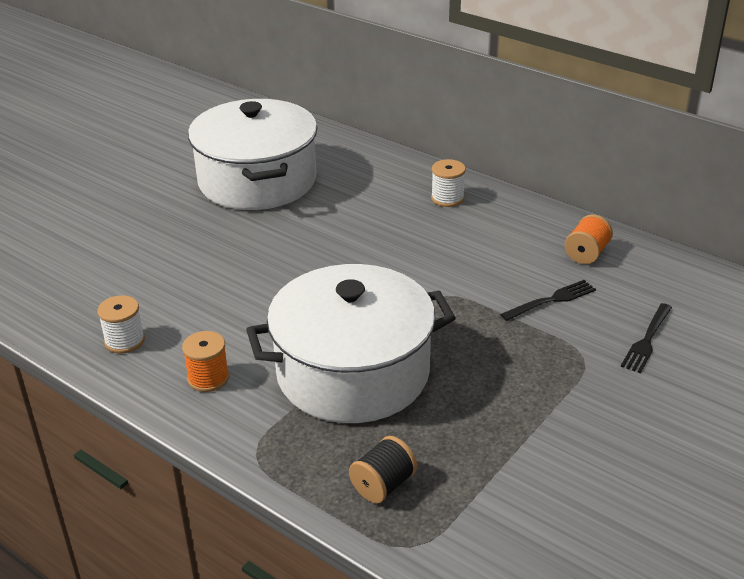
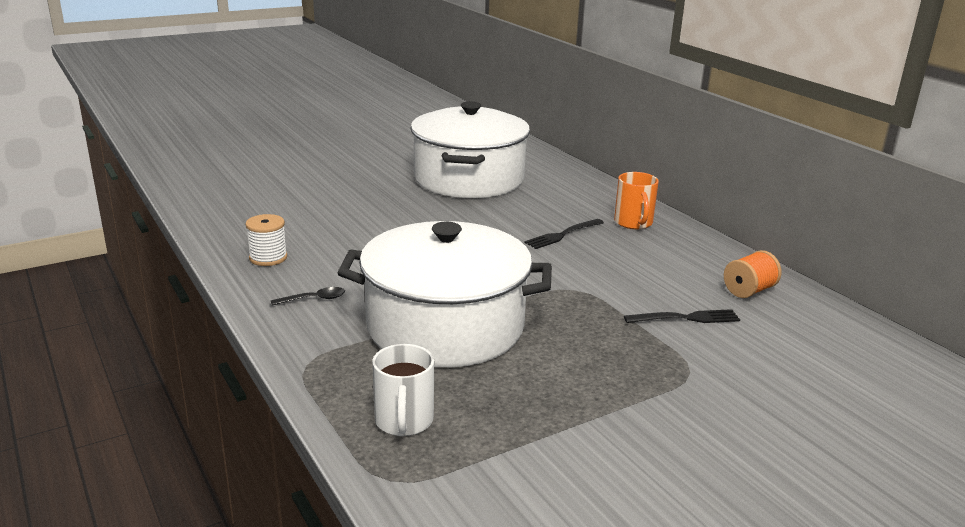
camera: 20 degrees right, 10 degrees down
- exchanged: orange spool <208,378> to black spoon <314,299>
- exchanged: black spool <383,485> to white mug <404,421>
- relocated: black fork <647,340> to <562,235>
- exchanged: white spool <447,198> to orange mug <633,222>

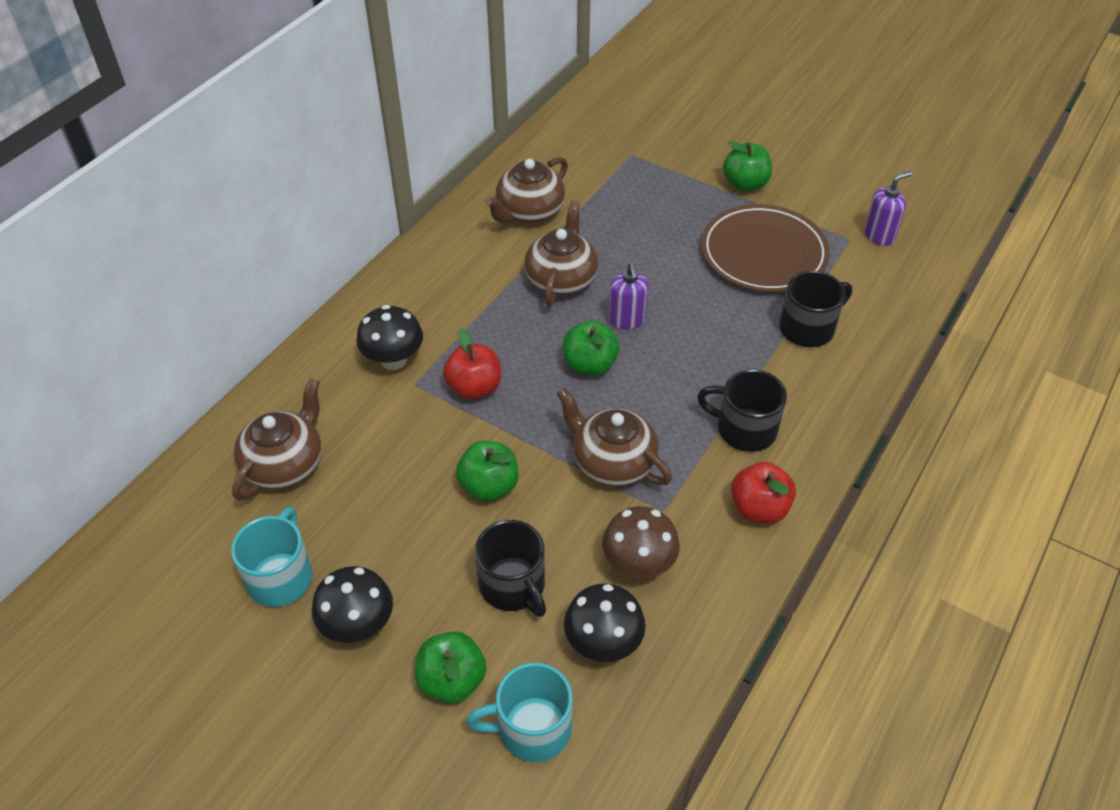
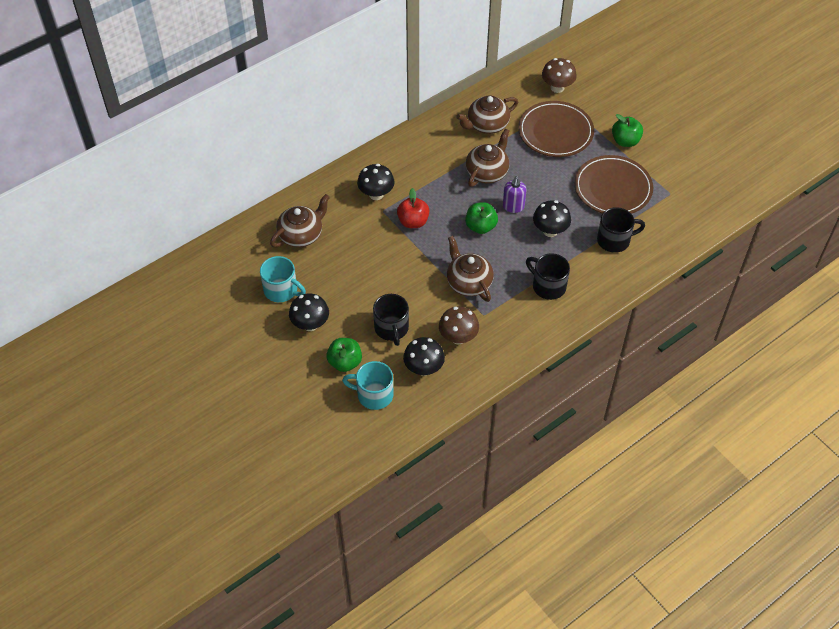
camera: 20 degrees right, 5 degrees up
- spun: turquoise mug <281,576> = <281,290> 90 degrees clockwise
- appeared: brown plate <555,132>
- appeared: black mushroom <550,231>
- appeared: brown mushroom <557,87>
- missing: green apple <489,486>
- missing: red apple <759,508>
- missing: purple soap dispenser <879,235>

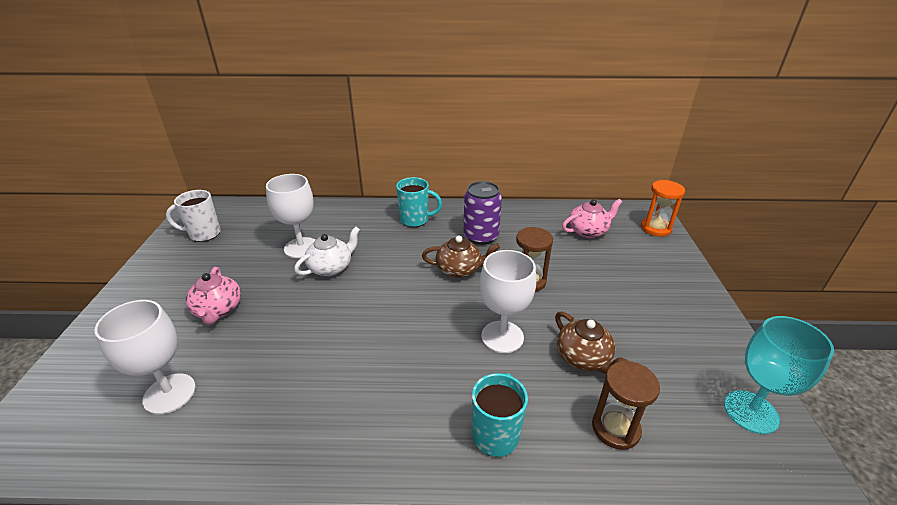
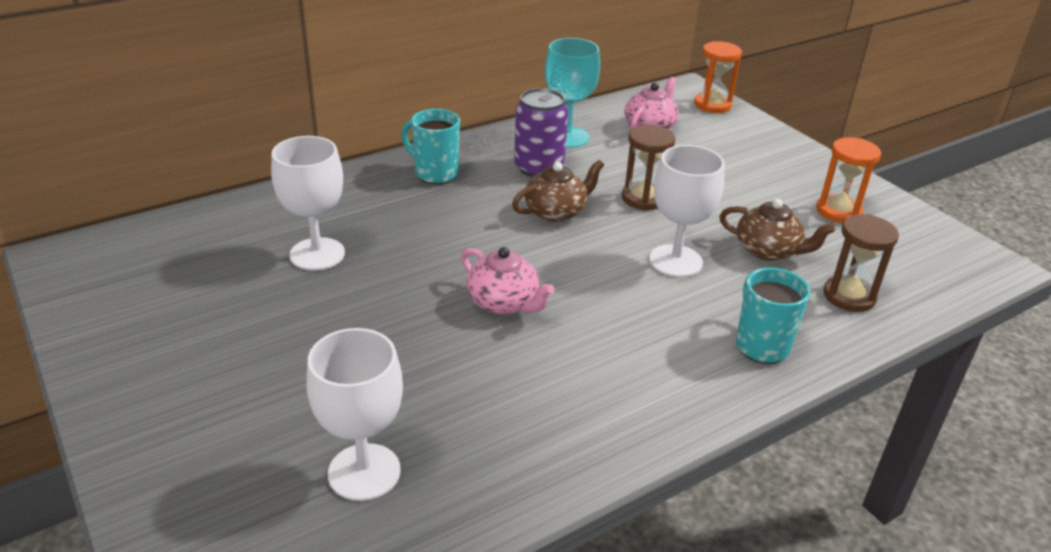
camera: 35 degrees left, 0 degrees up
- spun: turquoise mug <415,220> = <435,173> 120 degrees counterclockwise
- relocated: pink teapot <218,310> to <504,303>
- relocated: turquoise goblet <751,412> to <567,137>
- appeared: orange hourglass <838,211>
- missing: white mug <204,234>
- missing: white teapot <331,267>

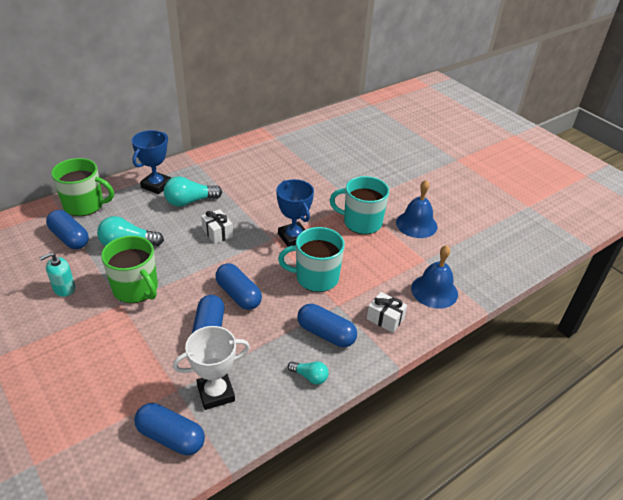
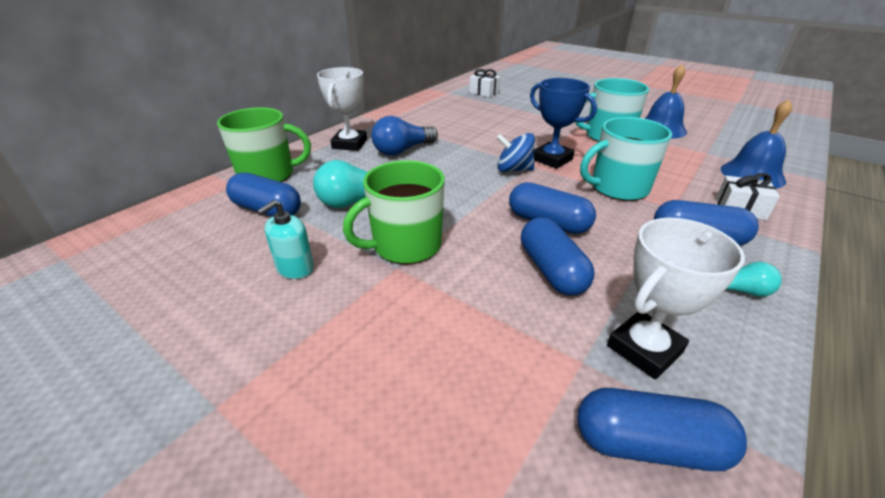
camera: 15 degrees left, 5 degrees down
- colour: blue trophy <156,185> to white trophy <349,144>
- spun: green mug <136,289> = <405,245> 120 degrees clockwise
- colour: turquoise light bulb <190,201> to blue light bulb <402,150>
- relocated: white gift <217,233> to <484,92>
- appeared: blue spinning top <514,170>

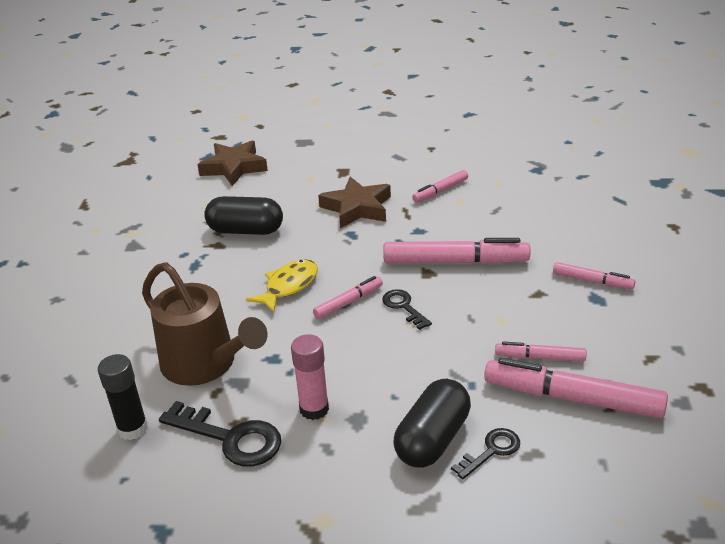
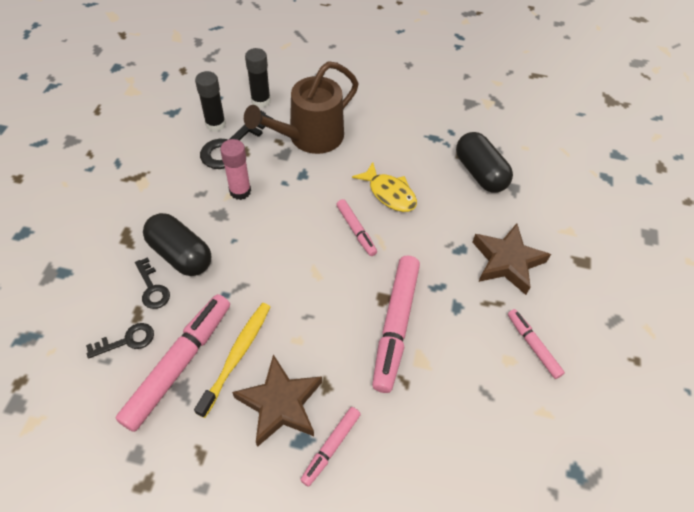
camera: 95 degrees right, 20 degrees up
- relocated: black key <403,307> to <127,340>
- exchanged: pink marker <540,357> to yellow toothbrush <237,356>
- appeared: black glue stick <215,124>
- relocated: brown star <234,167> to <280,404>
- spun: black capsule <246,230> = <479,173> 45 degrees counterclockwise

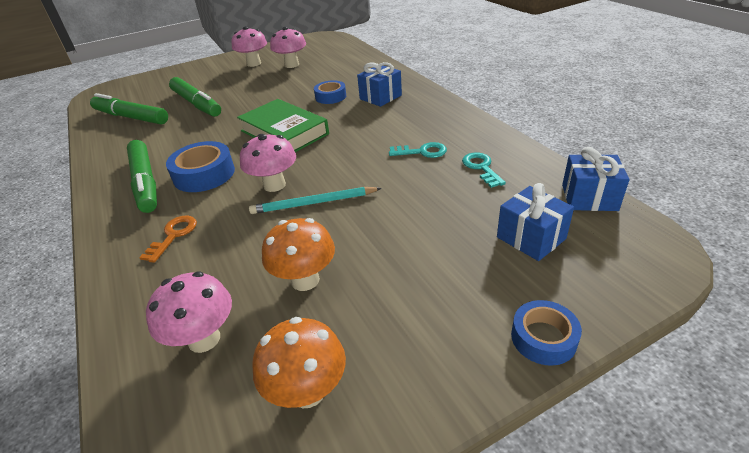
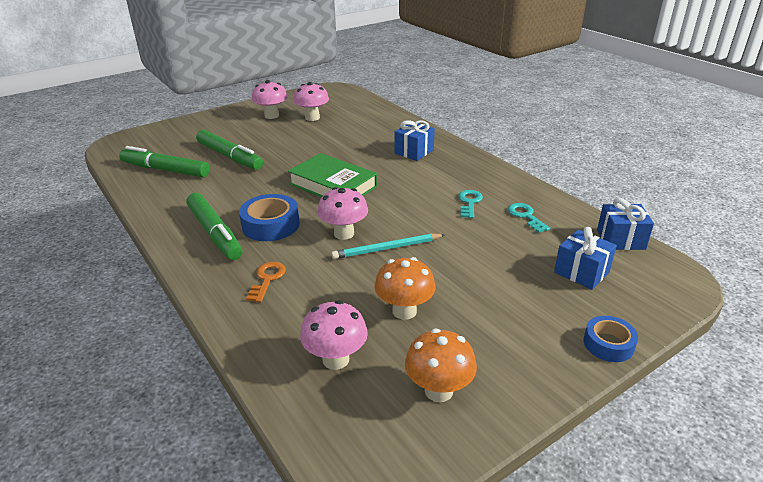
camera: 10 degrees left, 5 degrees down
- spun: turquoise key <422,152> = <469,202> 75 degrees counterclockwise
- missing: blue tape <330,97>

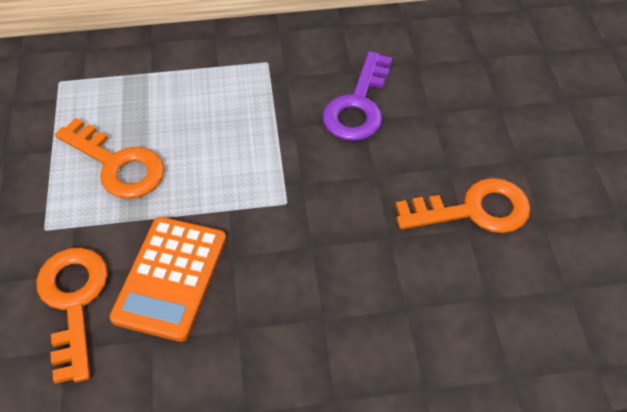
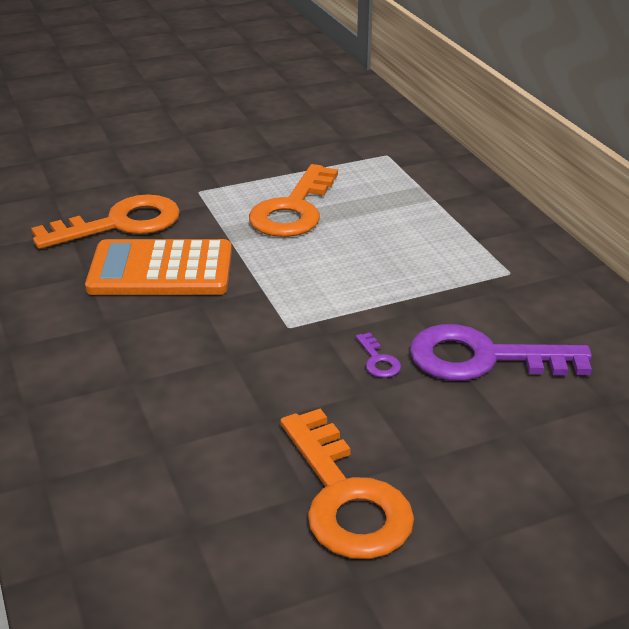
camera: 75 degrees right, 20 degrees down
- appeared: purple key <378,360>

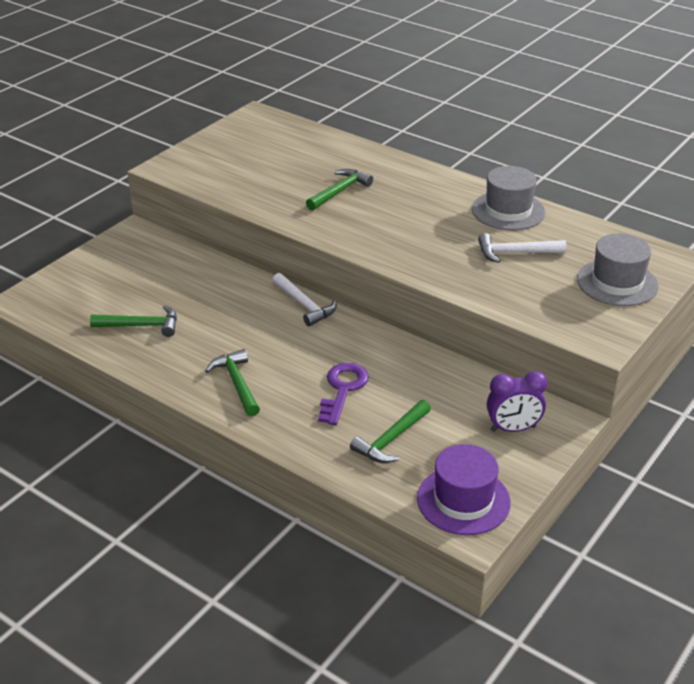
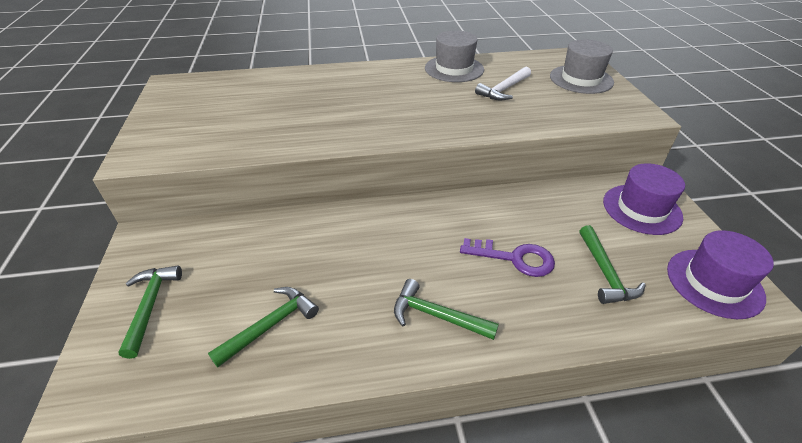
camera: 45 degrees left, 5 degrees up
- relocated: green hammer <340,191> to <150,305>
- spun: purple key <343,389> = <514,258> 135 degrees clockwise
- exchanged: purple clock <513,429> to purple hat <641,209>
- missing: white hammer <305,305>

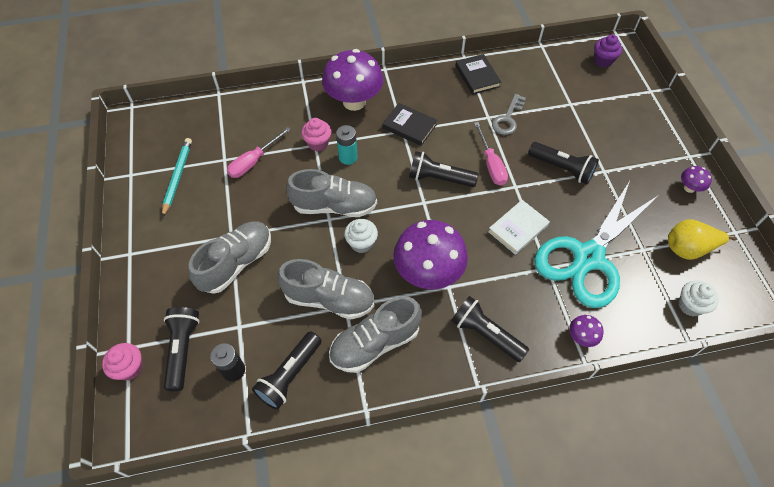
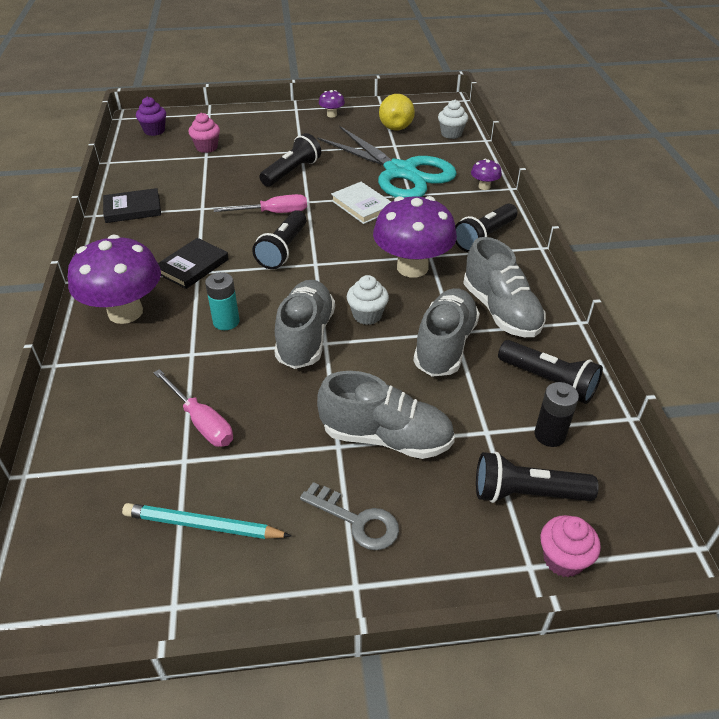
camera: 85 degrees left, 15 degrees down
- relocated: pink cupcake <318,143> to <207,147>
- relocated: grey key <508,118> to <357,520>
- spun: grey shoe <236,263> = <386,437> 150 degrees clockwise

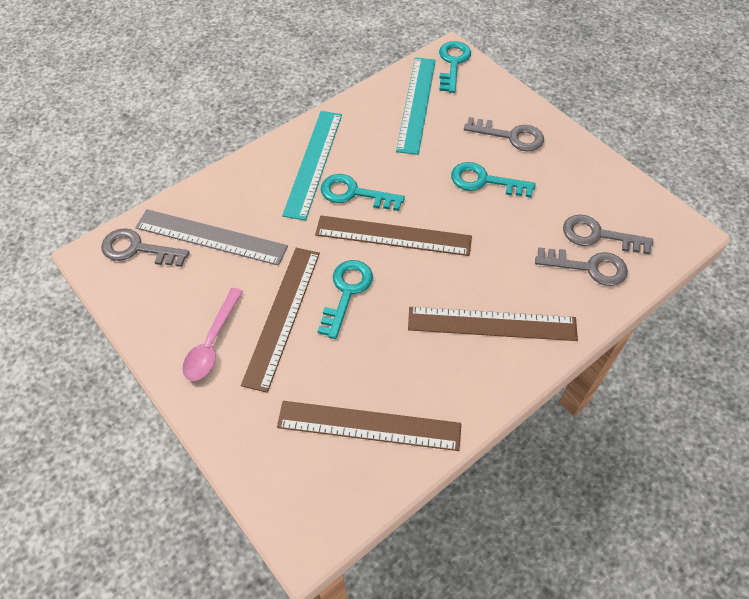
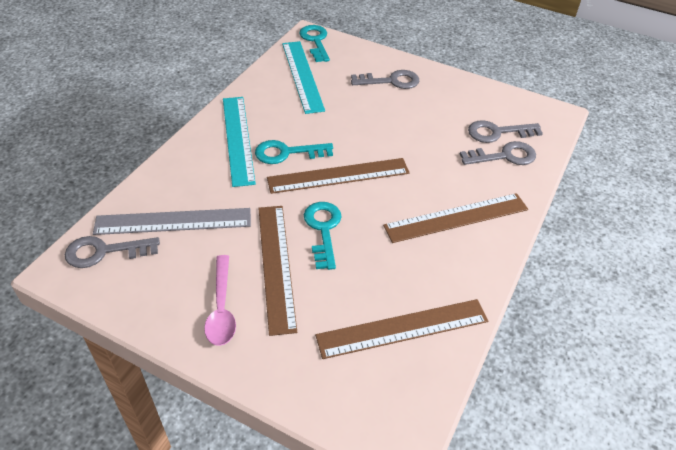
camera: 25 degrees left, 10 degrees down
- missing: turquoise key <484,181>

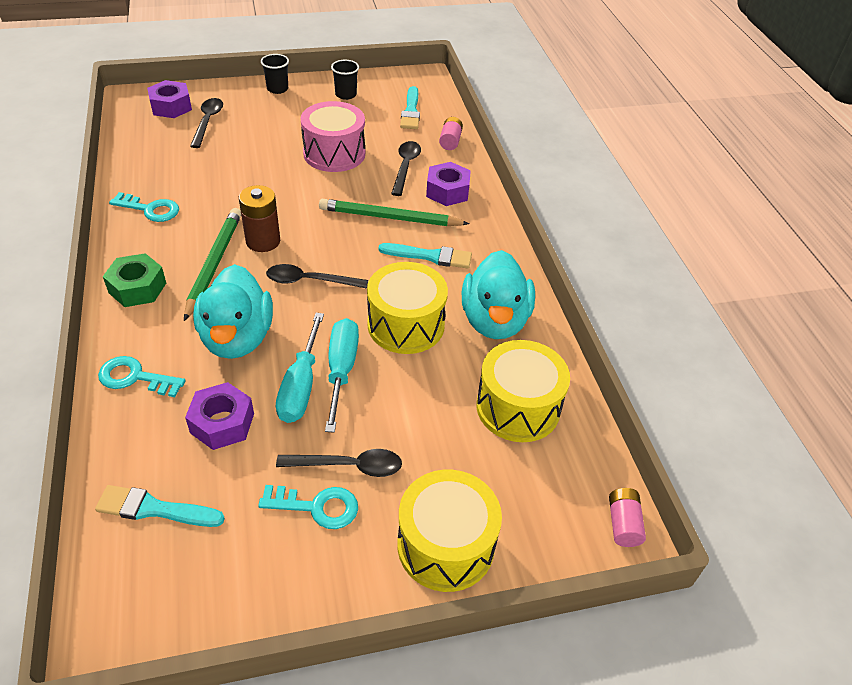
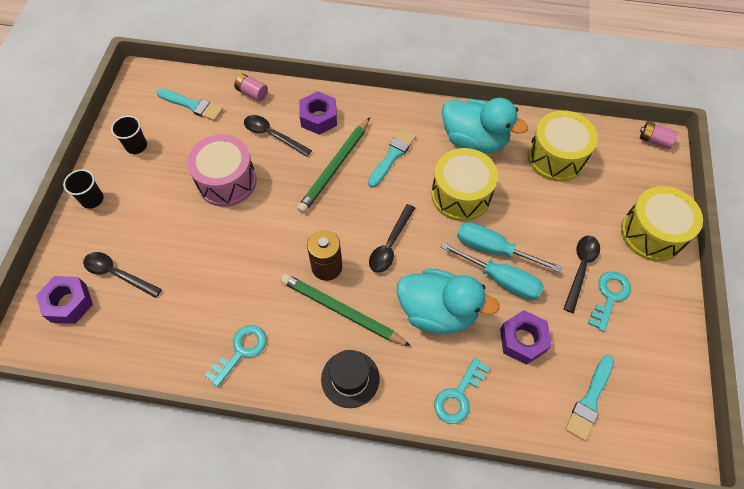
camera: 65 degrees left, 15 degrees up
- exchanged: green nut <137,288> to black hat <350,378>

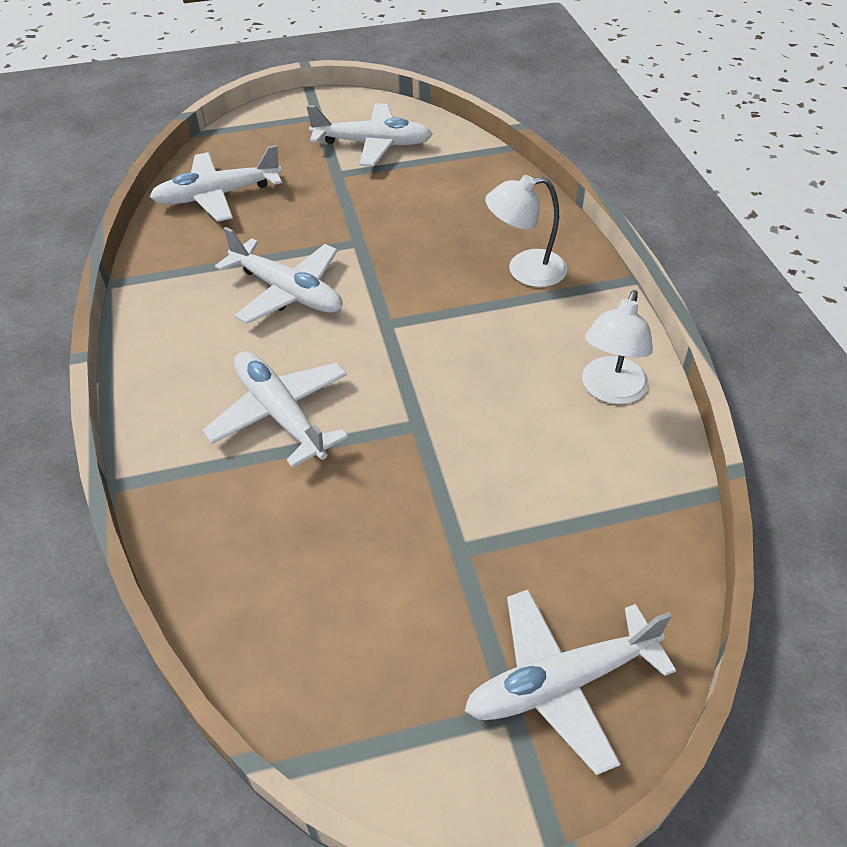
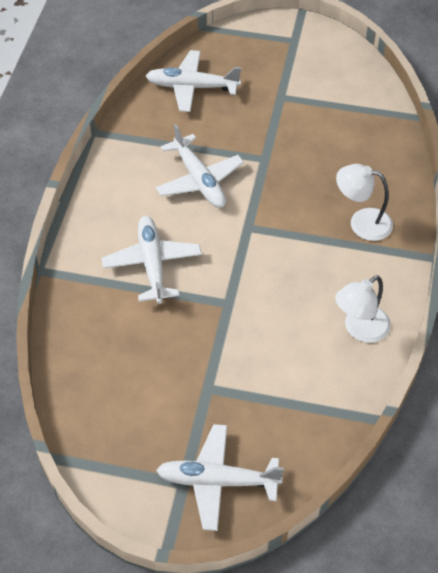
camera: 25 degrees right, 5 degrees up
- missing: white plane <372,144>

